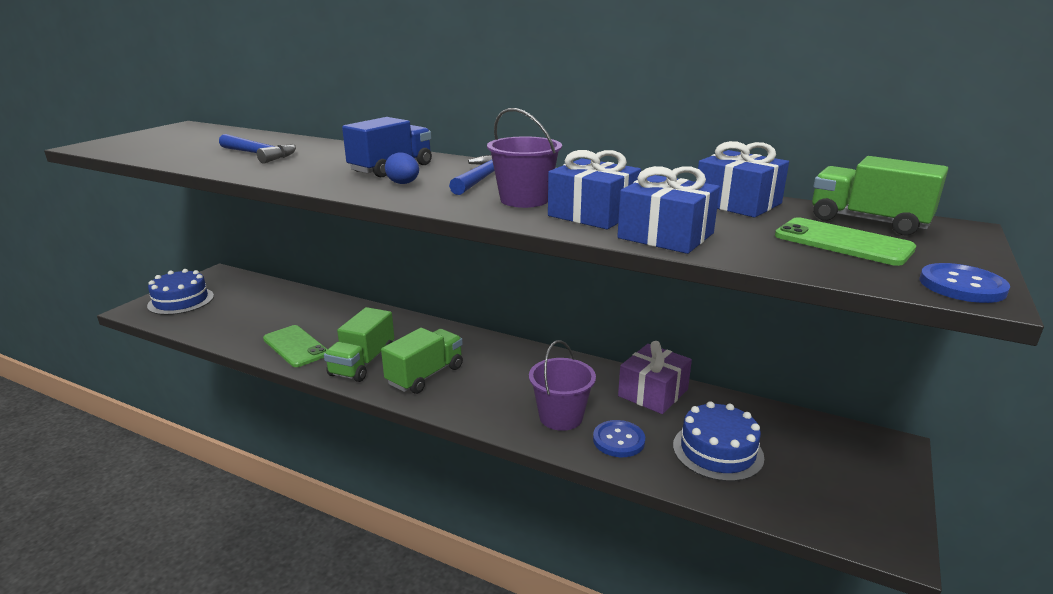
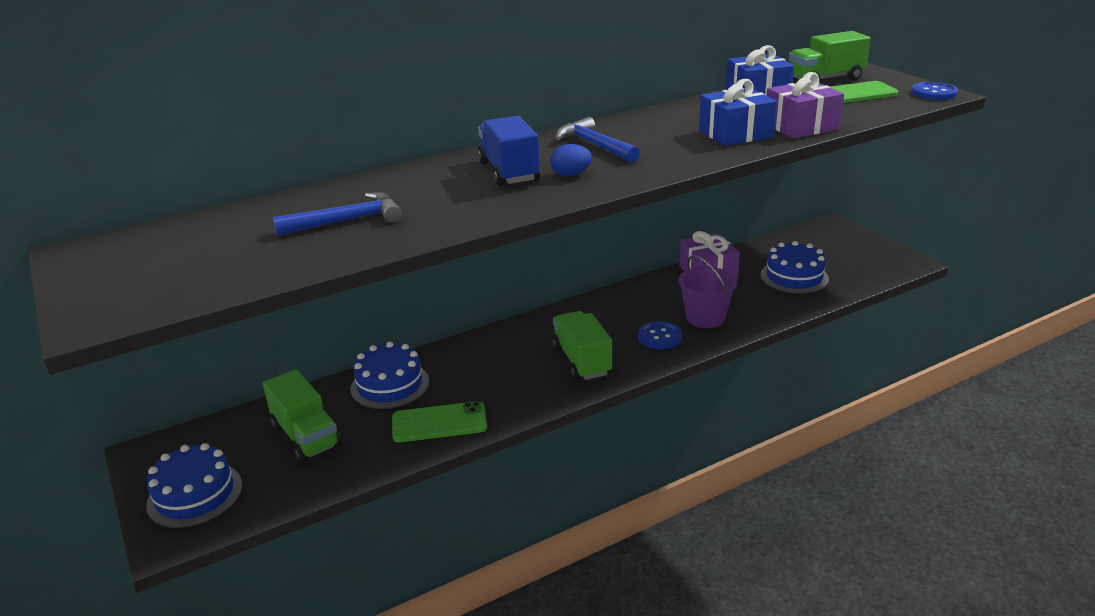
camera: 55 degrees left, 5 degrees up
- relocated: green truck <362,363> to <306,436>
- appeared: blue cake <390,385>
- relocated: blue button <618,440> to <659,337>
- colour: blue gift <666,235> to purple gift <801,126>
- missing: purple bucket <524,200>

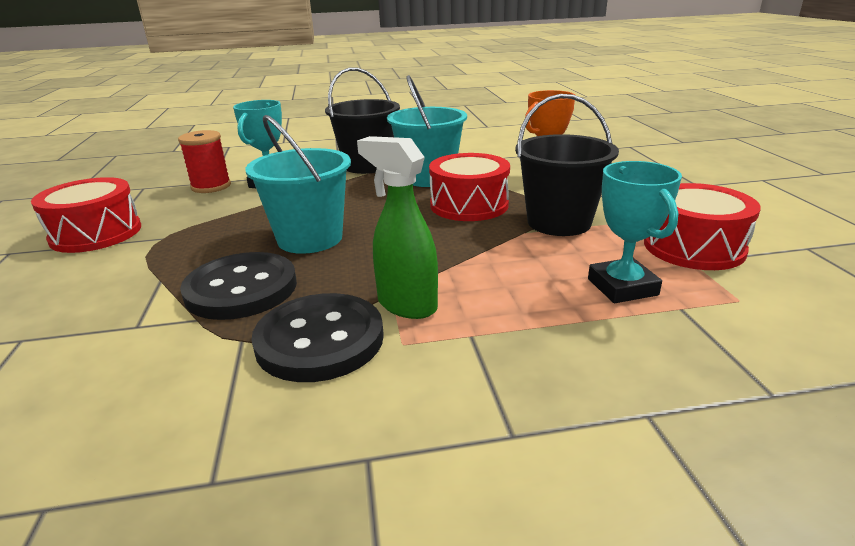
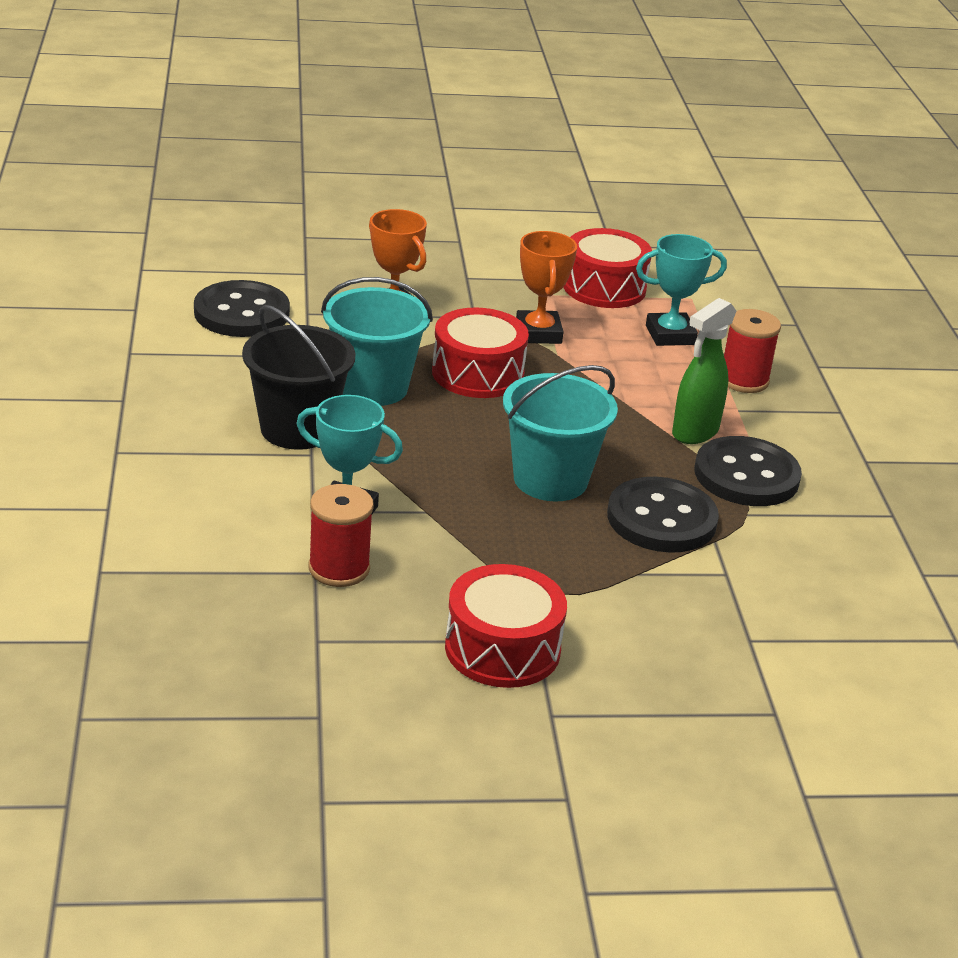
camera: 90 degrees left, 5 degrees up
- appeared: black button <241,313>
- exchanged: black bucket <559,222> to orange trophy <538,333>
- appeared: red spool <743,380>

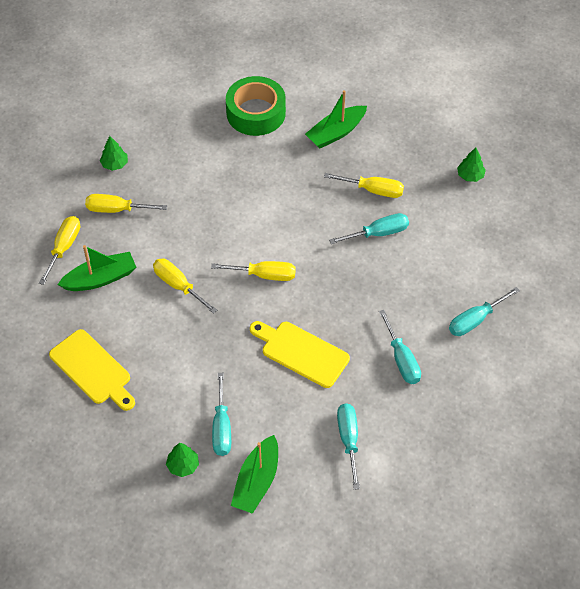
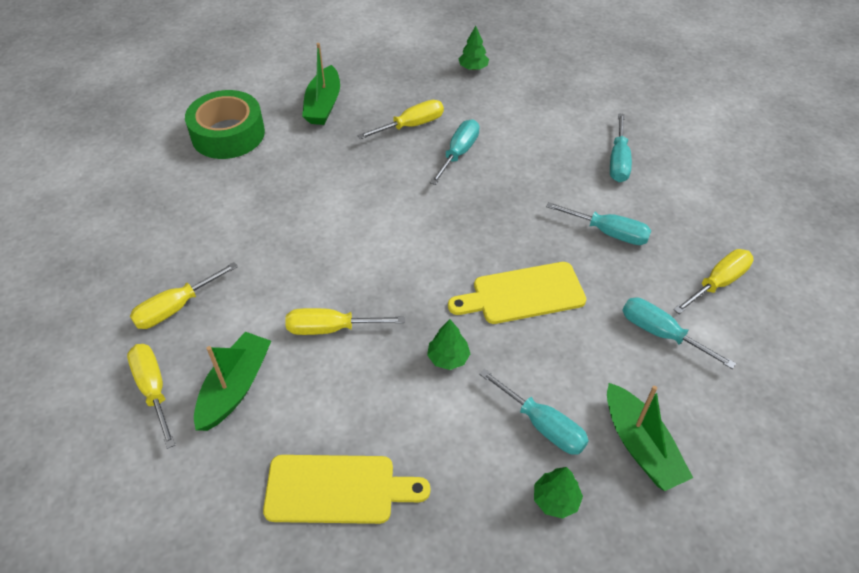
camera: 45 degrees left, 5 degrees down
- relocated: green tree <115,164> to <448,358>
- relocated: yellow screwdriver <264,275> to <718,283>

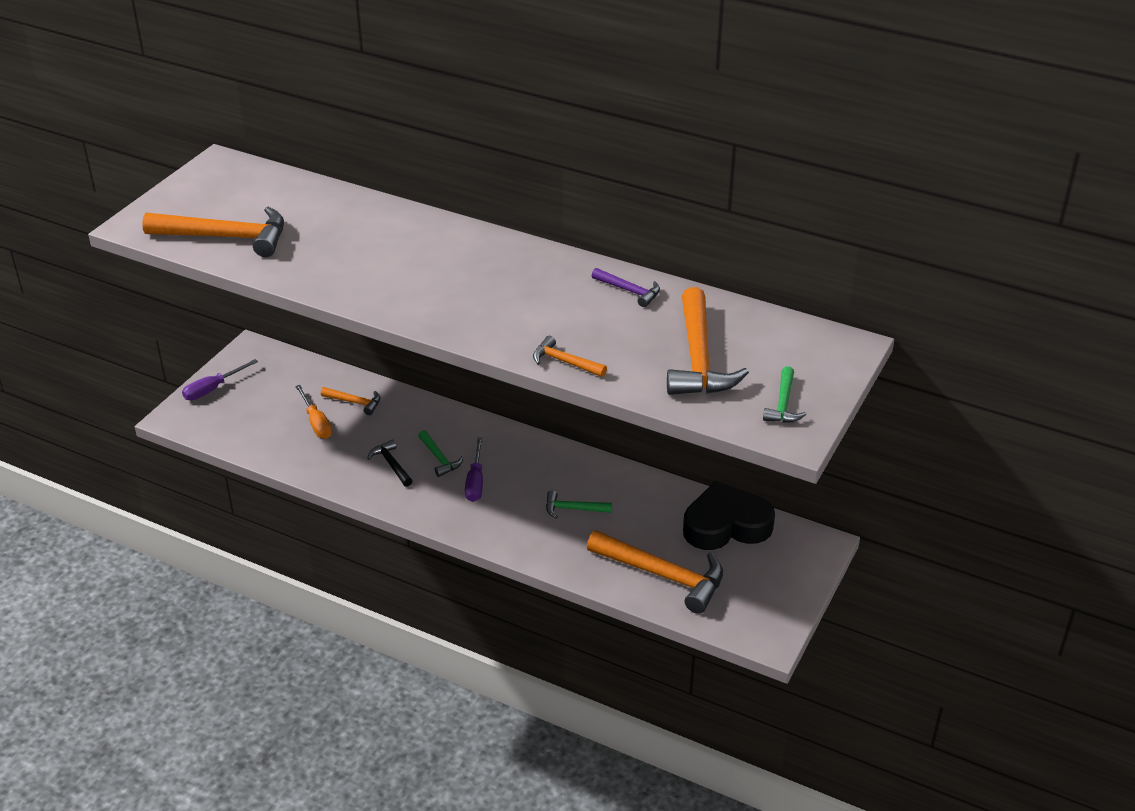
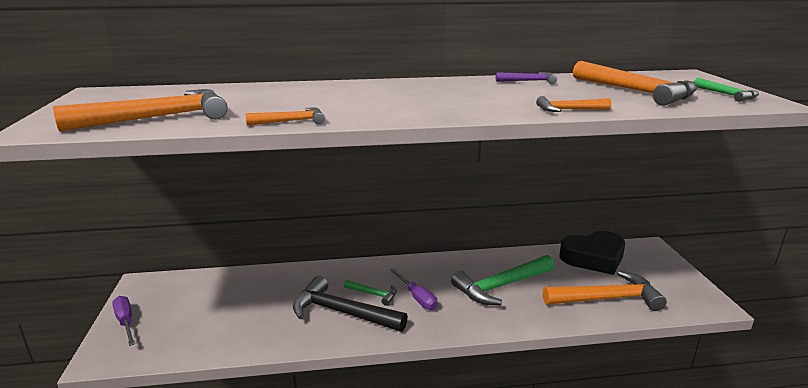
camera: 35 degrees left, 15 degrees down
- spun: purple screwdriver <212,389> = <126,322> 135 degrees clockwise
- relocated: orange hammer <355,402> to <291,121>
- size: black hammer <391,464> = <342,312> x2.02
- size: green hammer <573,509> = <501,286> x2.02
- spun: black heart <726,525> = <593,258> 150 degrees counterclockwise
- missing: orange screwdriver <316,423>

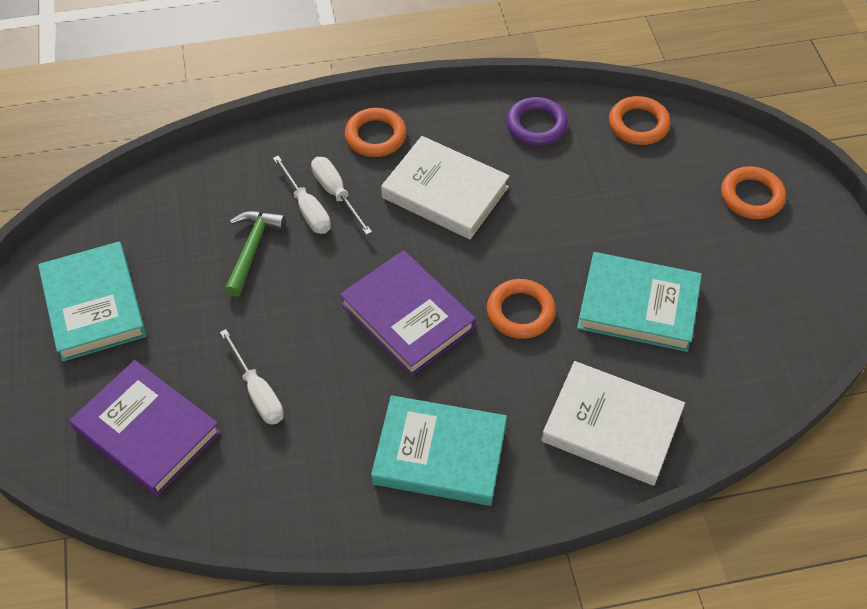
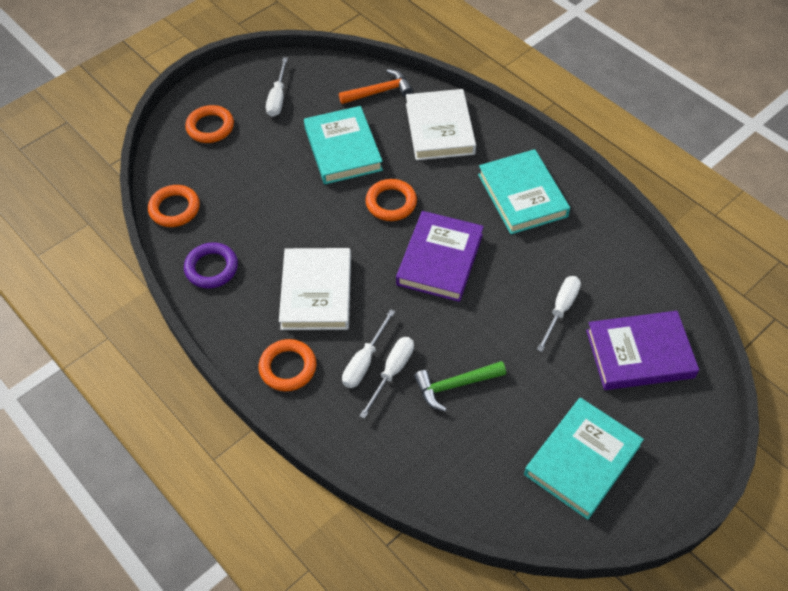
camera: 120 degrees left, 0 degrees up
- appeared: white screwdriver <278,98>
- appeared: orange hammer <379,92>
- spun: purple book <147,431> = <639,354> 75 degrees clockwise

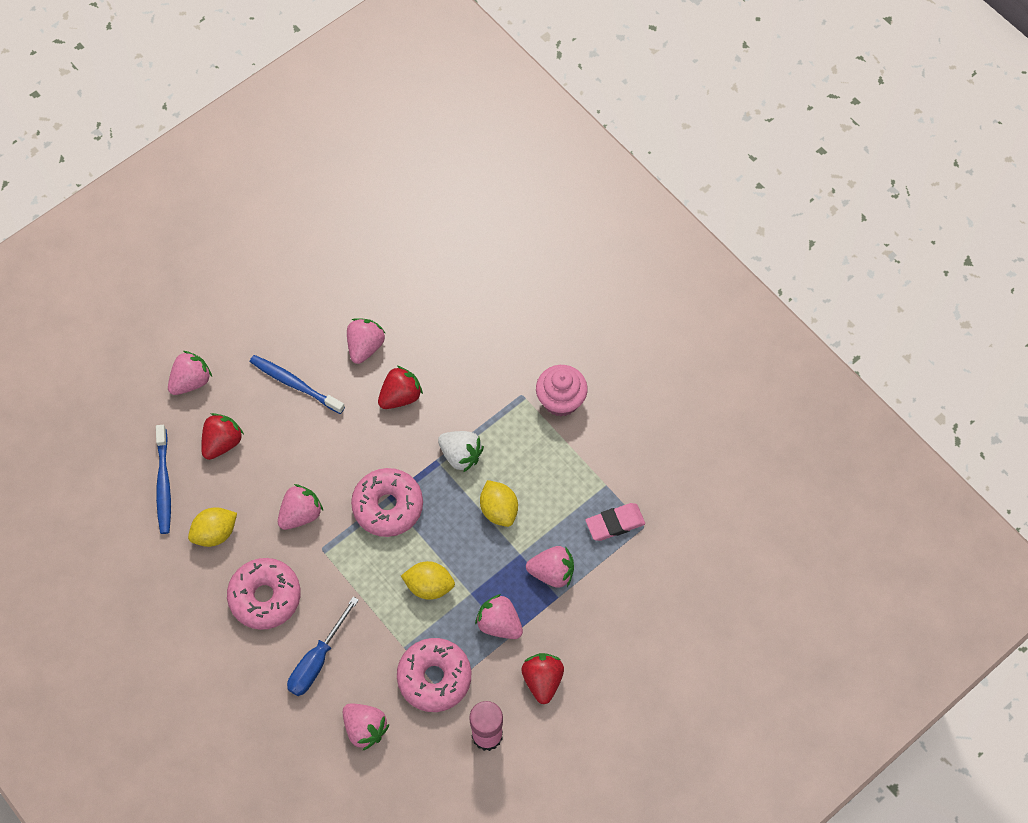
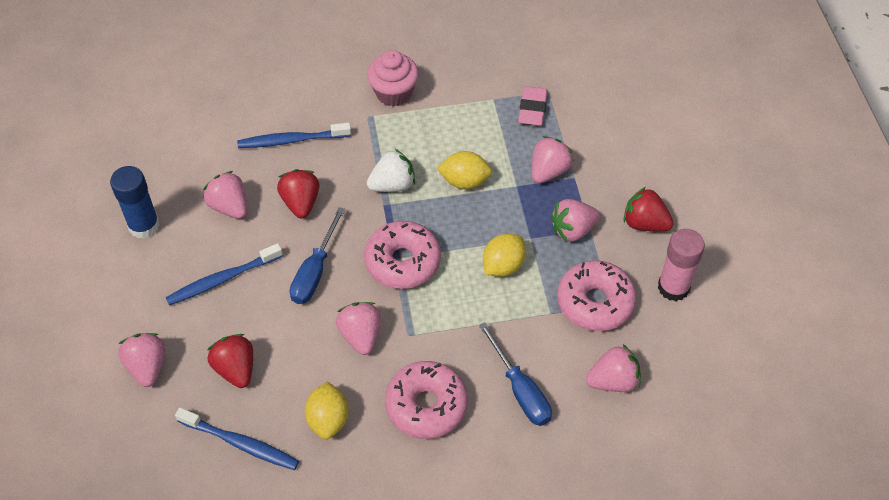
camera: 60 degrees left, 10 degrees down
- appeared: blue glue stick <144,226>
- appeared: blue toothbrush <291,140>
- appeared: blue screwdriver <315,271>

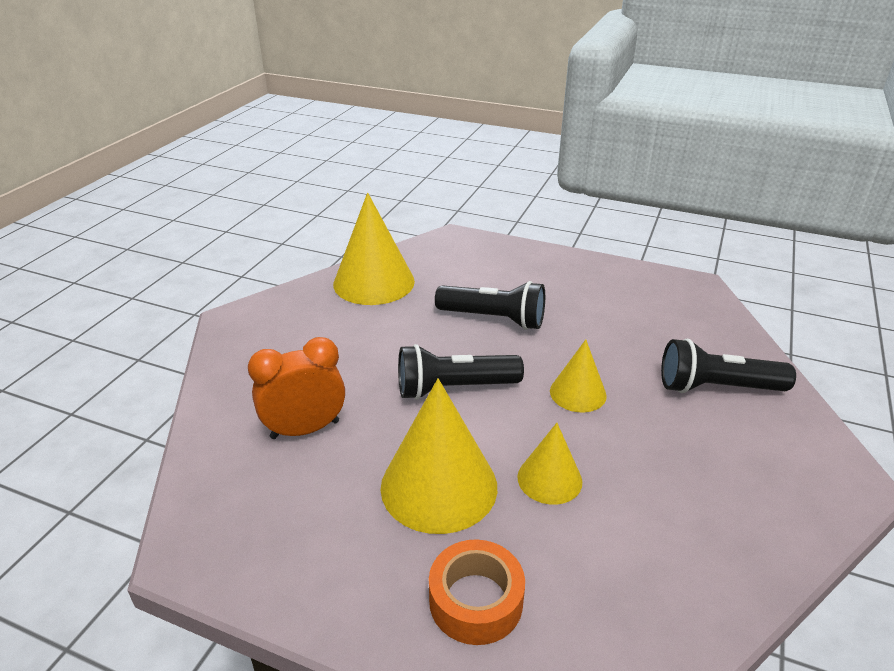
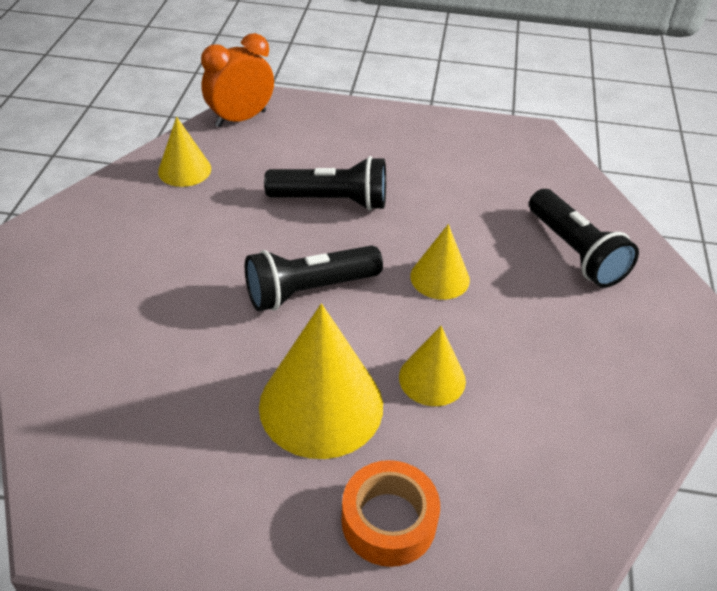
camera: 15 degrees left, 10 degrees up
- size: yellow cone <374,282> = <184,170> x0.56
- relocated: orange clock <305,429> to <241,119>
- spun: black flashlight <717,387> = <575,252> 105 degrees counterclockwise

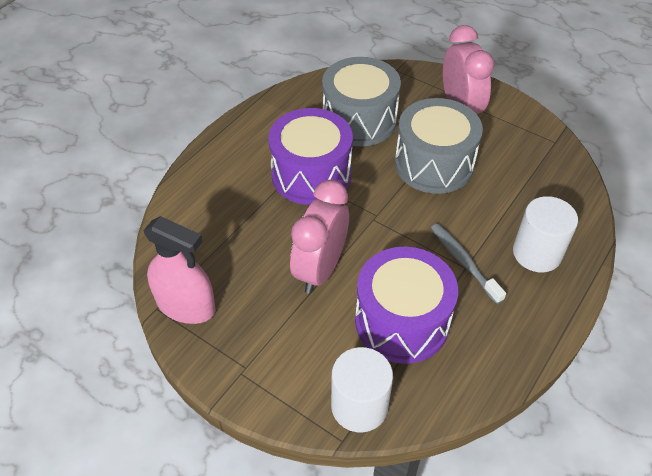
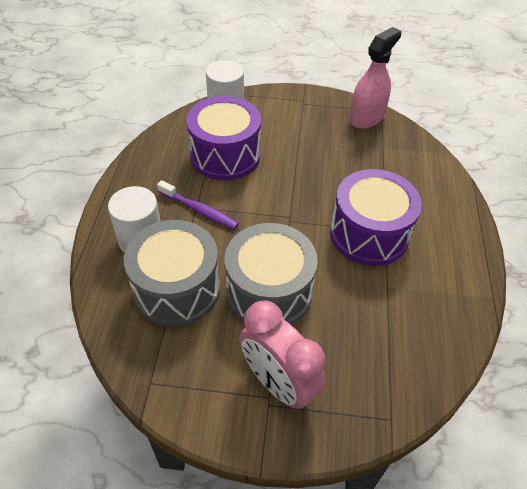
camera: 150 degrees right, 0 degrees up
- relocated: grey drum <359,120> to <177,289>
- colour: grey toothbrush <463,262> to purple toothbrush <199,210>
- spun: pink spray bottle <186,305> = <366,117> 135 degrees clockwise
- missing: pink clock <320,269>

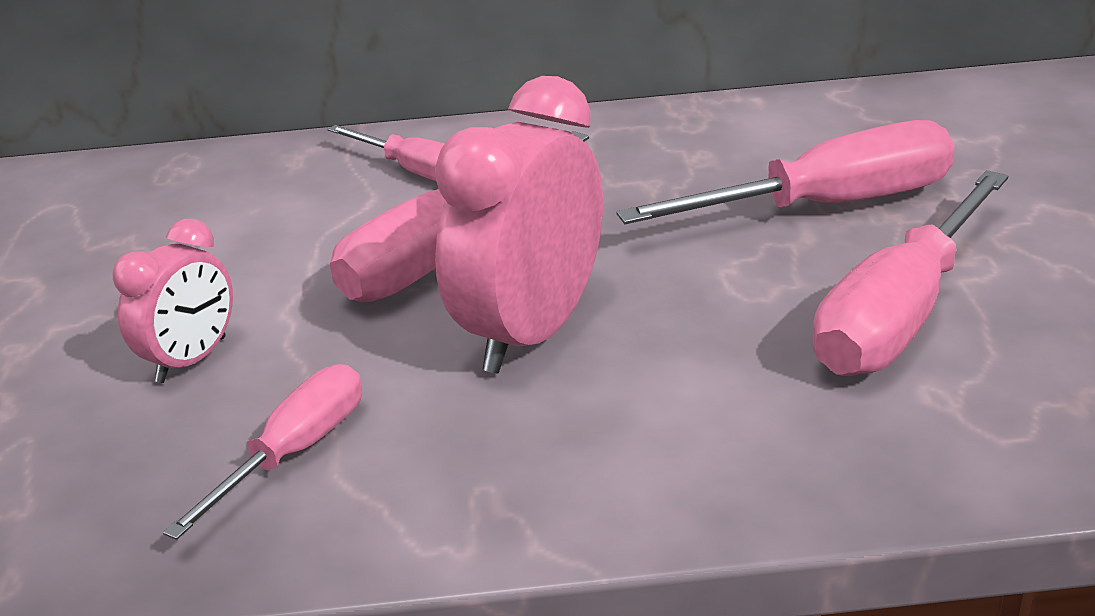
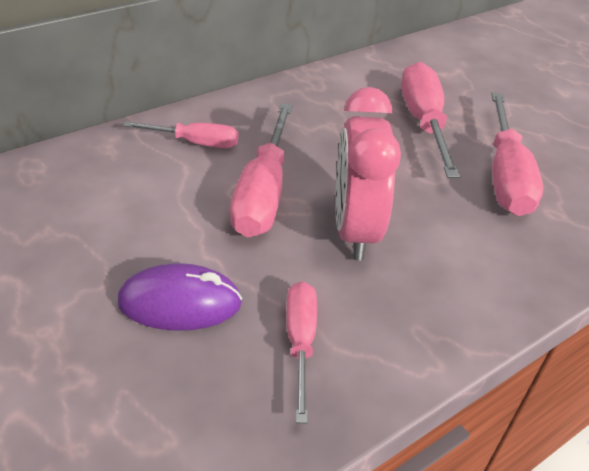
camera: 35 degrees left, 10 degrees up
- exchanged: pink clock <192,360> to purple mouse <180,303>
- spun: pink screwdriver <827,206> = <423,122> 45 degrees counterclockwise

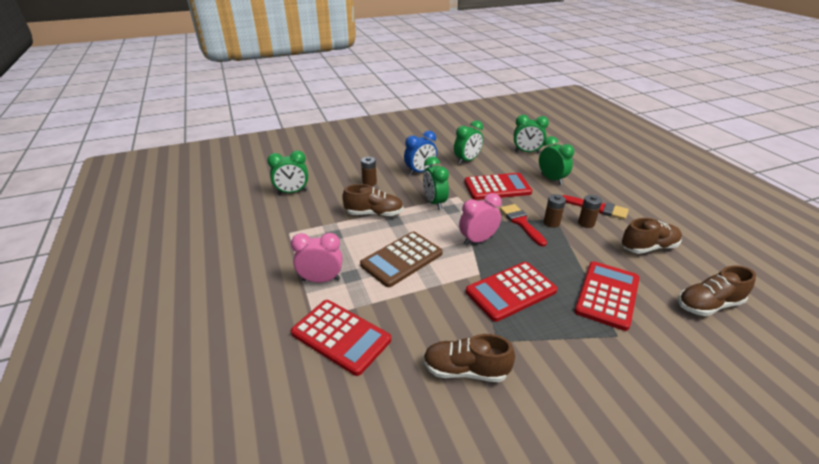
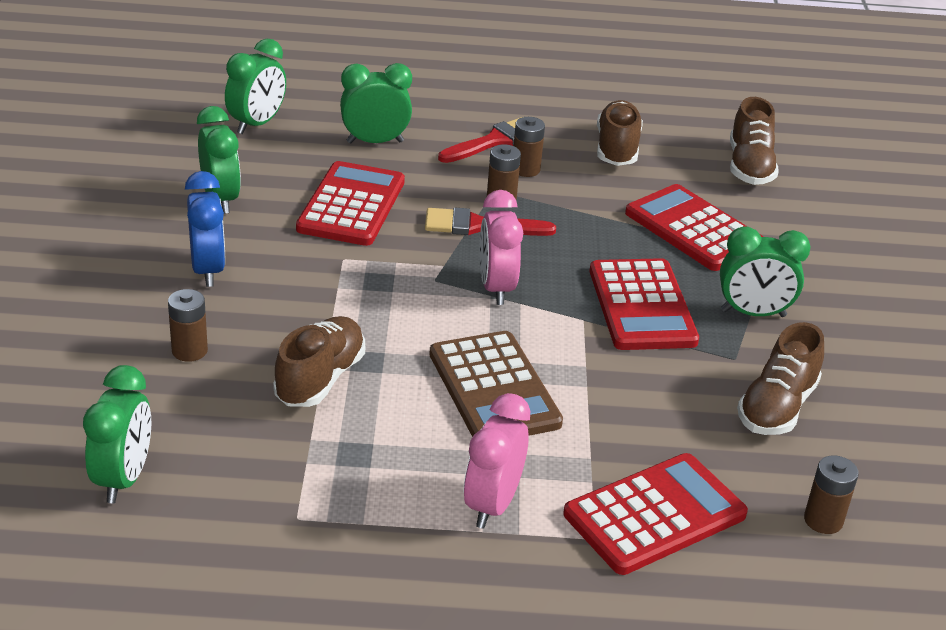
camera: 70 degrees left, 0 degrees up
- relocated: green clock <434,202> to <753,313>
- appeared: brown battery <823,520>

